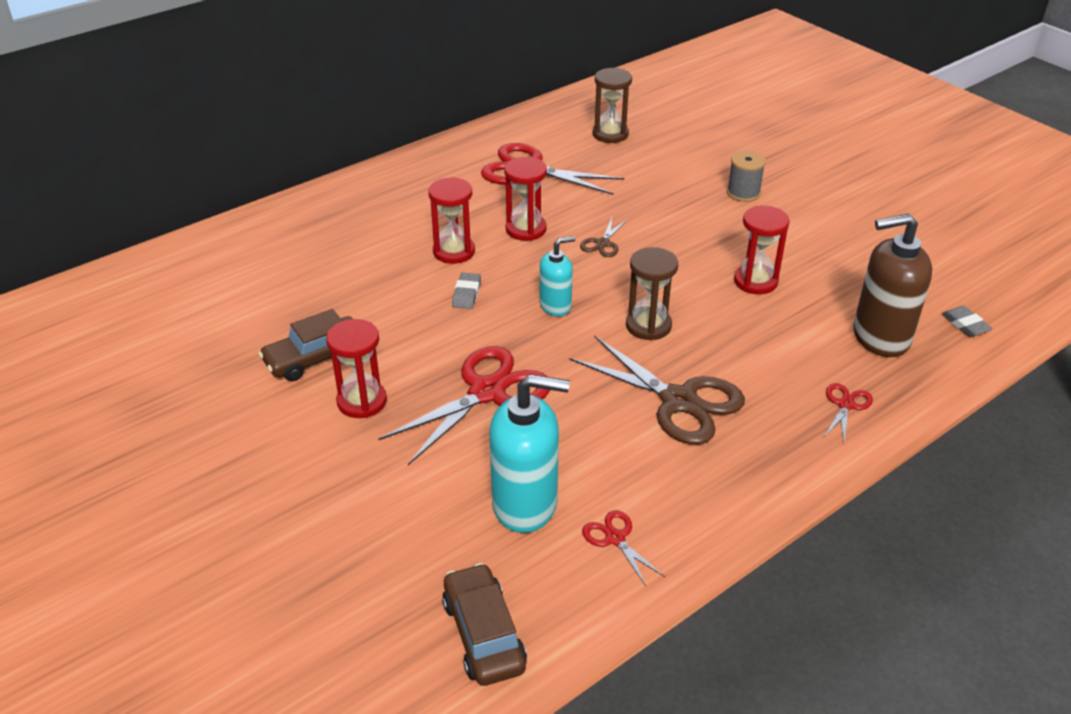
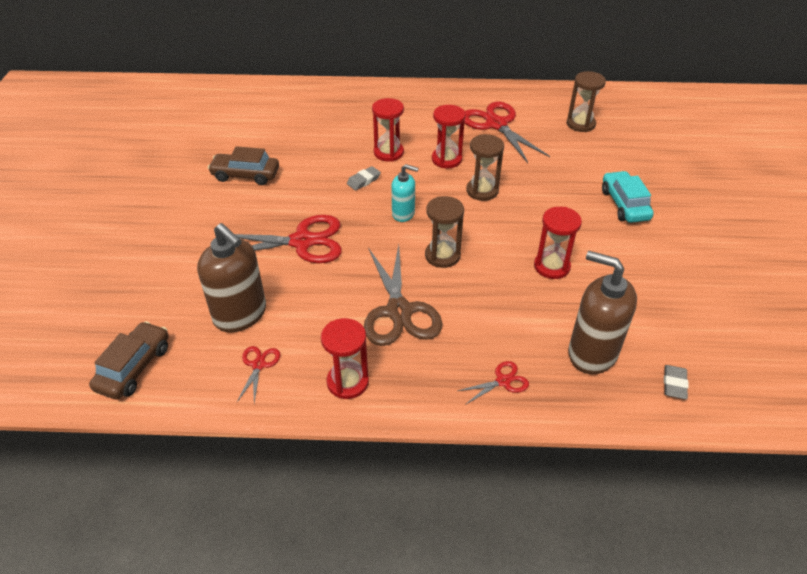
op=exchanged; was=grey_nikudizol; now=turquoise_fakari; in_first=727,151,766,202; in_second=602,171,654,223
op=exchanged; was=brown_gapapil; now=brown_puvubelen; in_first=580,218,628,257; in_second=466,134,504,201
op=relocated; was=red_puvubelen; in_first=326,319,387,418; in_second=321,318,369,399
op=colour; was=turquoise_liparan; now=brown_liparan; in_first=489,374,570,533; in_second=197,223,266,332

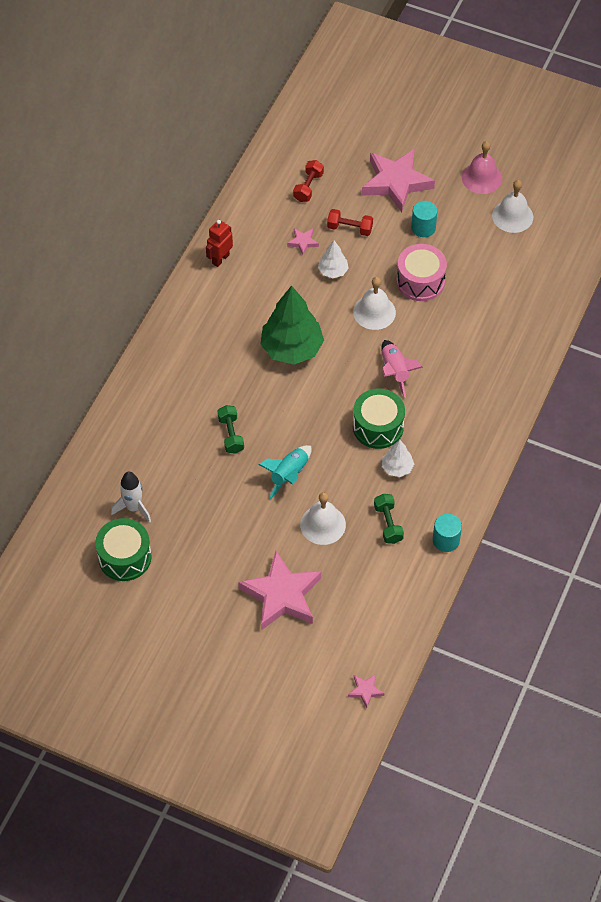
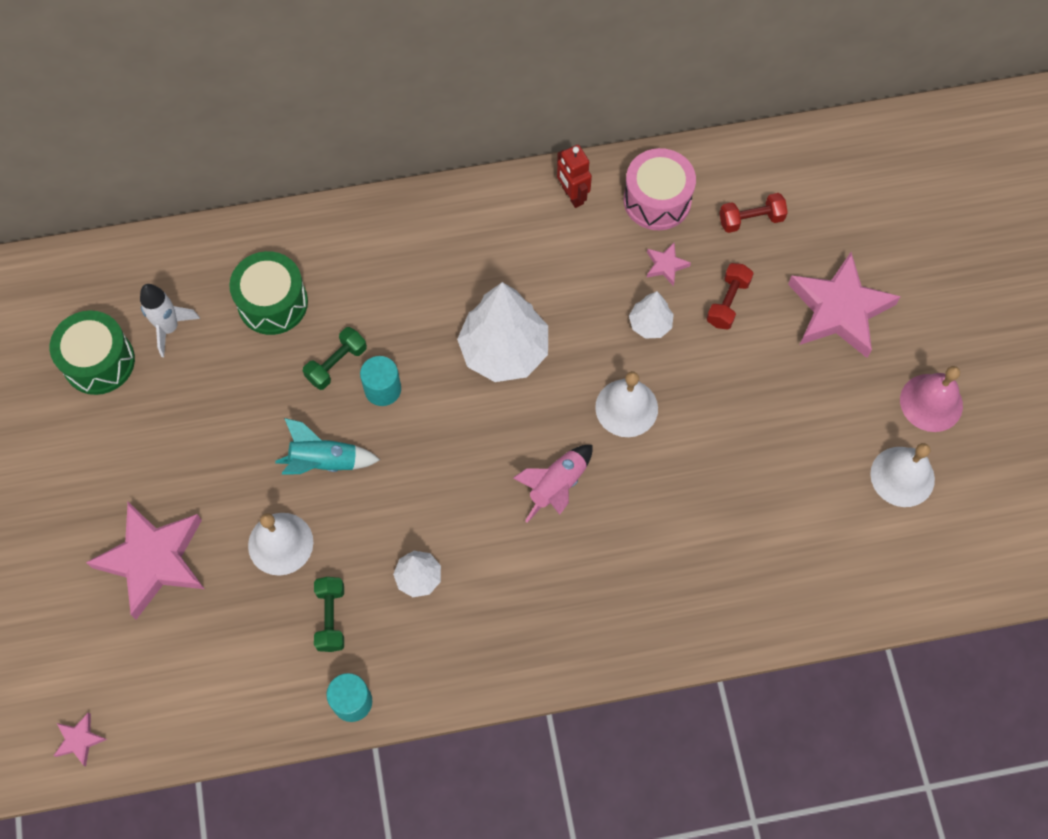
op=relocated; was=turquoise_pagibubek; in_first=411,201,437,237; in_second=360,356,401,406
op=spun; was=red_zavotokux; in_first=327,209,373,236; in_second=707,263,754,330; clockwise=45
op=spun; was=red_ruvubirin; in_first=206,220,233,267; in_second=557,145,592,208; clockwise=-120
op=relocated; was=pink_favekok; in_first=396,244,447,301; in_second=623,148,696,230
op=colour; was=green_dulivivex; now=white_dulivivex; in_first=260,286,324,365; in_second=457,282,548,382
op=relocated; was=green_favekok; in_first=353,388,405,449; in_second=229,251,308,335
op=spun; was=green_zavotokux; in_first=374,494,404,544; in_second=314,577,344,652; clockwise=-45

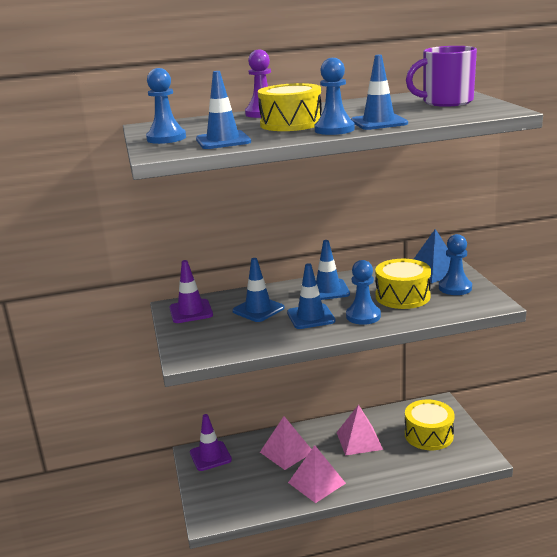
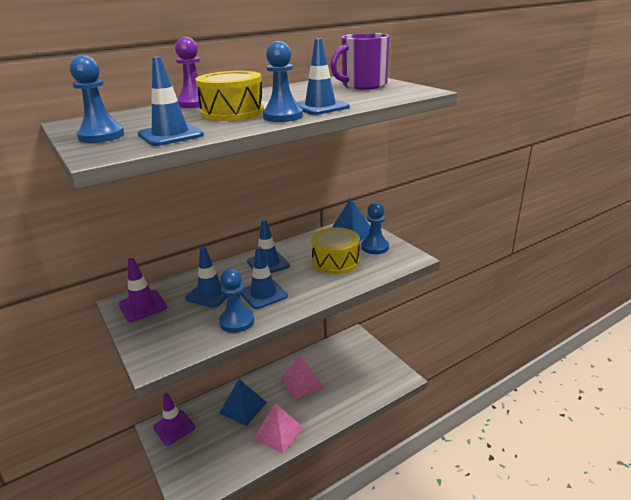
op=relocated; was=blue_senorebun; in_first=346,260,381,325; in_second=219,269,254,333
op=missing; was=yellow_favekok; in_first=405,400,455,450
op=colour; was=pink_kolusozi; now=blue_kolusozi; in_first=260,416,312,470; in_second=219,379,267,426

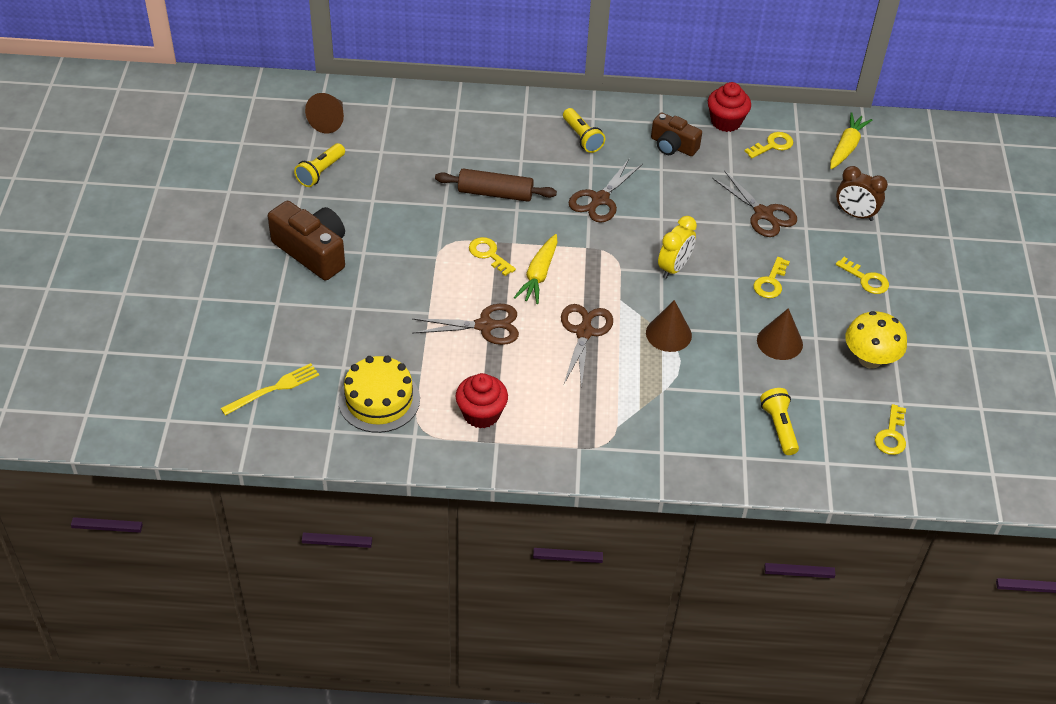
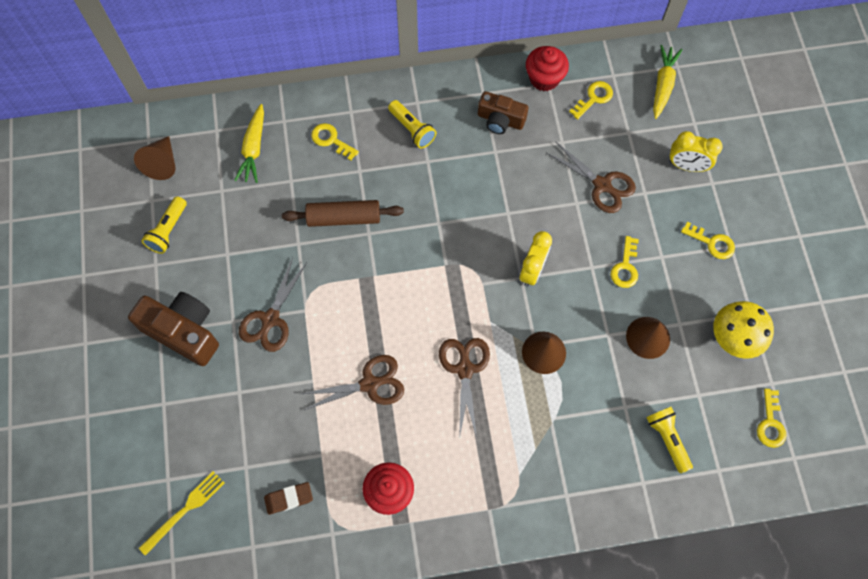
op=relocated; was=brown_gapapil; in_first=568,159,643,223; in_second=239,257,307,352
op=colour; was=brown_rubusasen; now=yellow_rubusasen; in_first=836,166,888,221; in_second=670,131,723,172
op=relocated; was=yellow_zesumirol; in_first=514,234,557,304; in_second=234,104,264,183
op=relocated; was=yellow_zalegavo; in_first=469,237,516,276; in_second=311,123,359,161
op=exchanged; was=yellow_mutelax; now=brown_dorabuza; in_first=338,356,420,433; in_second=264,482,313,515

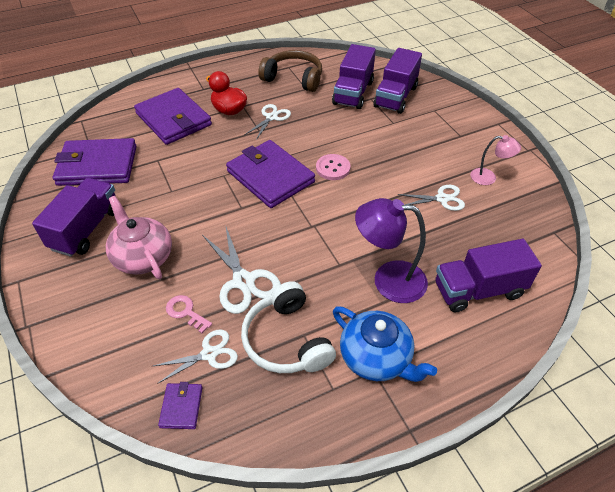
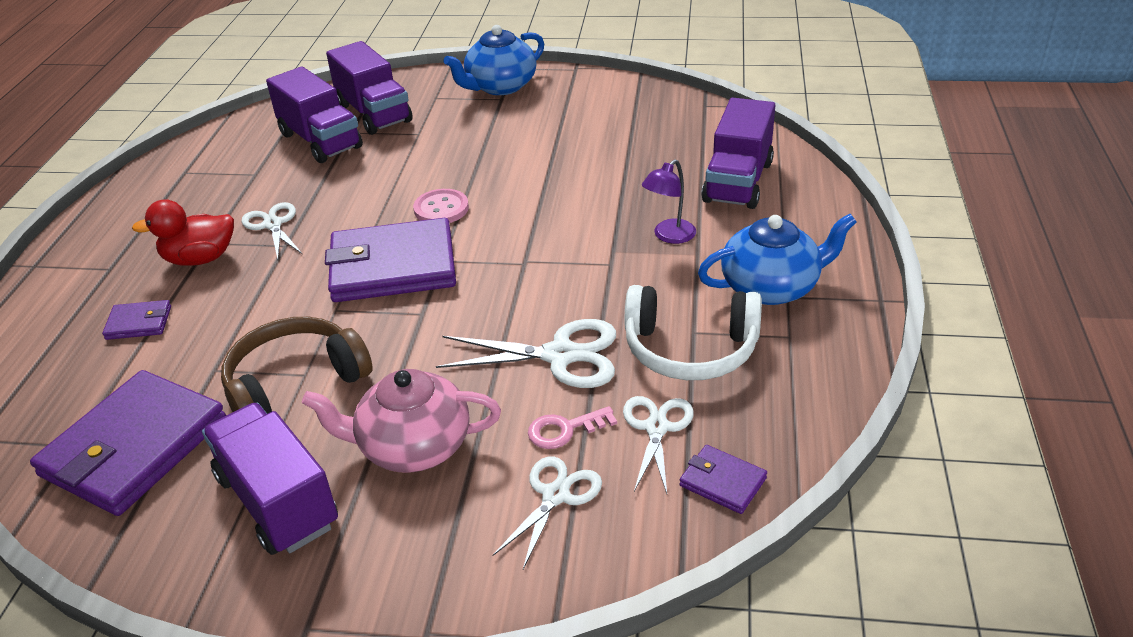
op=relocated; was=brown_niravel; in_first=258,50,322,92; in_second=221,317,373,414
op=size; was=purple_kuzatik; in_first=134,88,212,145; in_second=102,300,171,340; ratio=0.45
op=missing; was=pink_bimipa; in_first=470,135,521,185
op=relocated; was=white_gapapil; in_first=397,185,465,211; in_second=492,456,602,569
op=size; was=purple_bimipa; in_first=355,198,428,303; in_second=642,159,696,244; ratio=0.56
op=appeared; now=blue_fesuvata; in_second=444,25,544,95

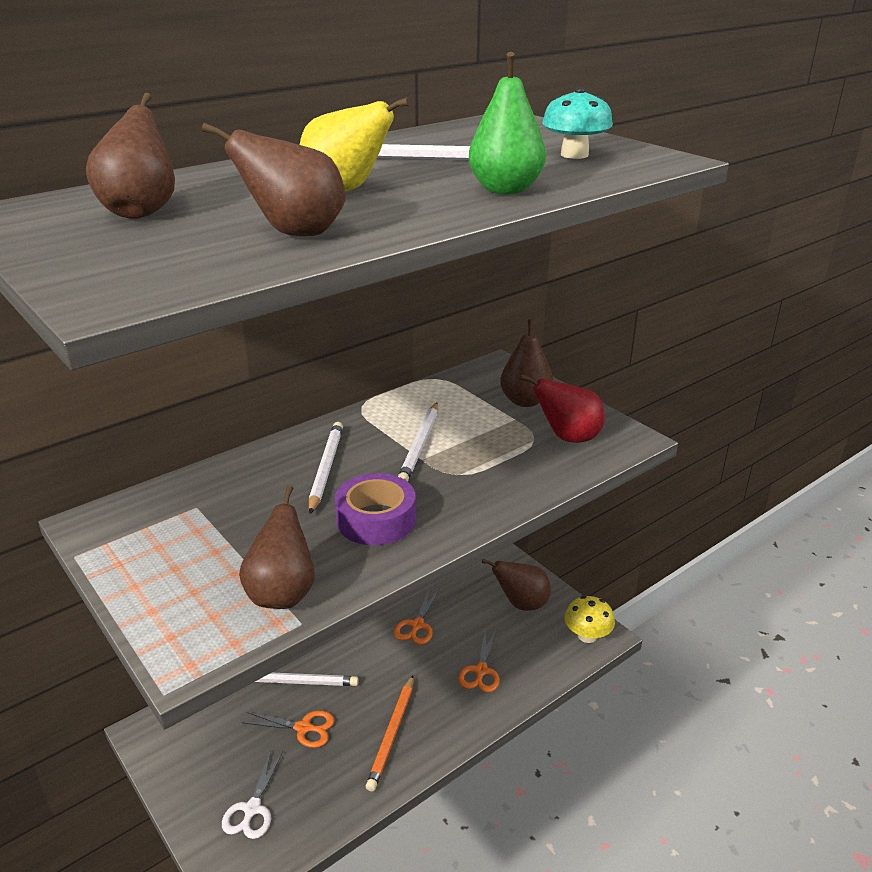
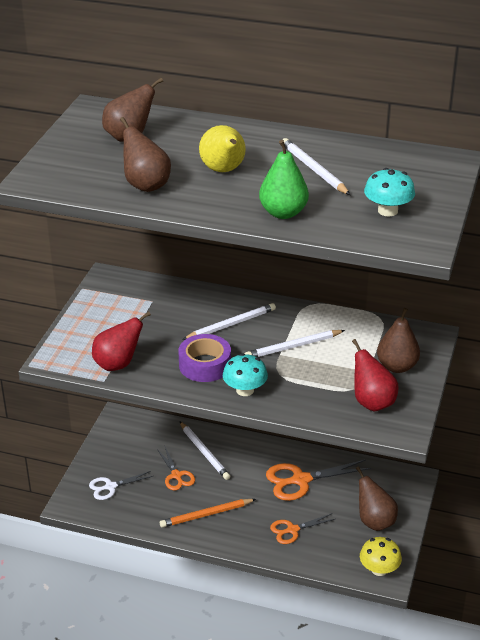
op=colour; was=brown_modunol; now=red_modunol; in_first=239,485,315,609; in_second=92,312,151,371
op=size; was=orange_gapapil; in_first=394,588,440,645; in_second=266,460,371,501; ratio=1.65
op=appeared; now=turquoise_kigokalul; in_second=223,353,268,396

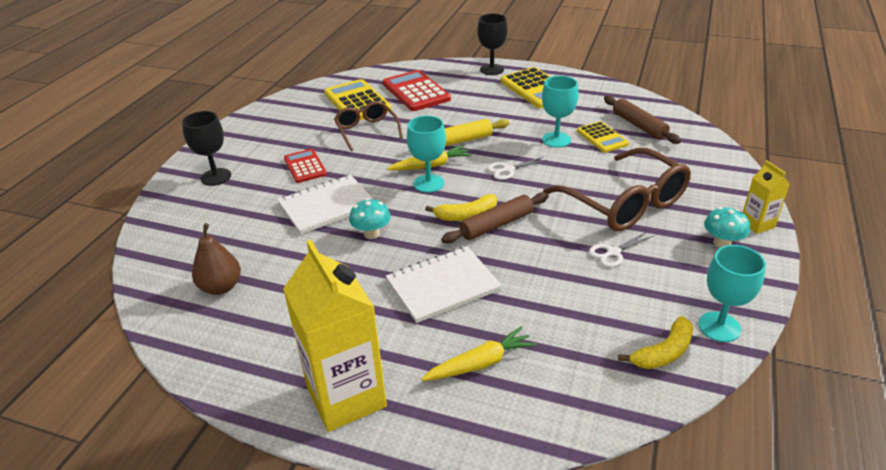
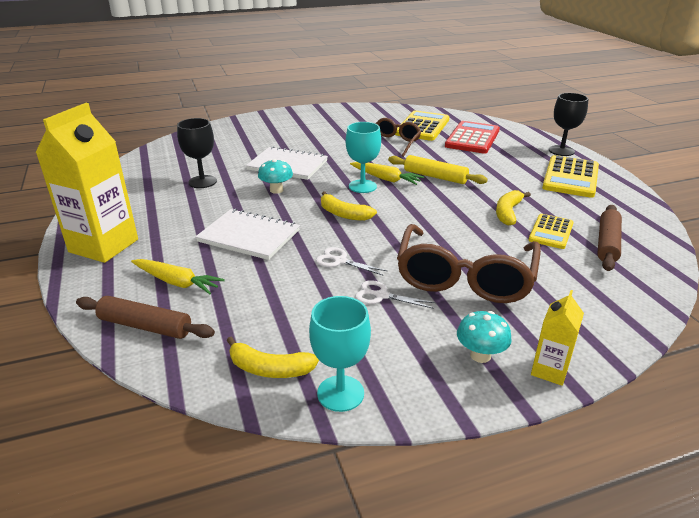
op=exchanged; was=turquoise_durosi; now=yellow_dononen; in_first=542,76,579,148; in_second=496,190,531,226
op=relocated; was=black_durosi; in_first=182,111,231,186; in_second=177,118,217,188
op=missing; was=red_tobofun; in_first=284,149,327,183
op=relocated; was=white_gapapil; in_first=487,157,548,180; in_second=316,247,387,275
op=relocated; was=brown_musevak; in_first=441,192,549,243; in_second=76,296,215,339
op=missing; was=brown_modunol; in_first=192,223,241,295

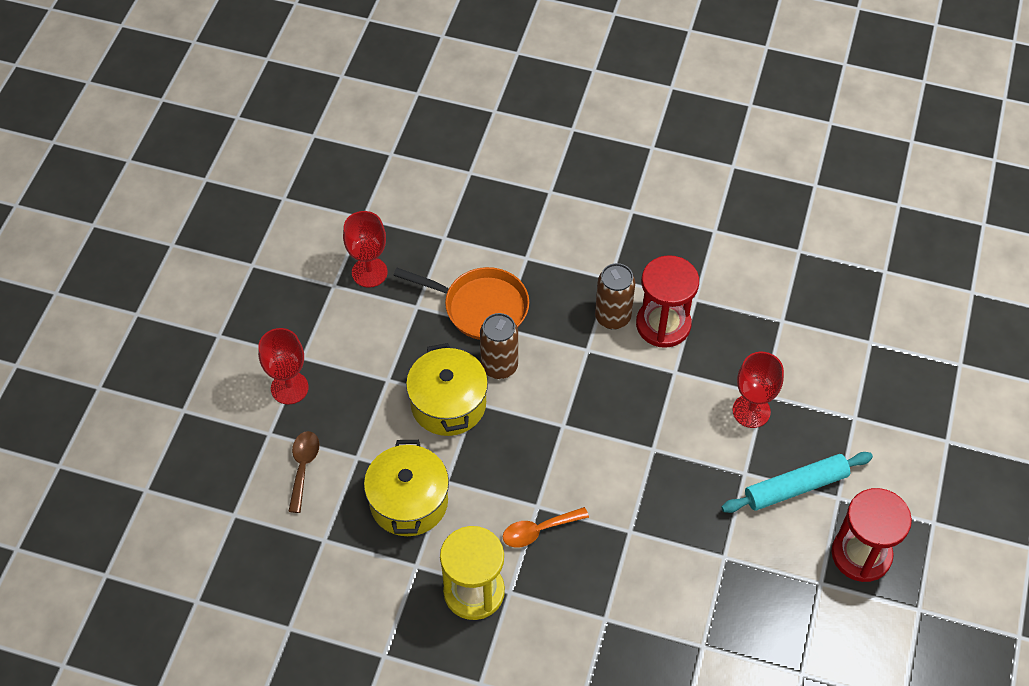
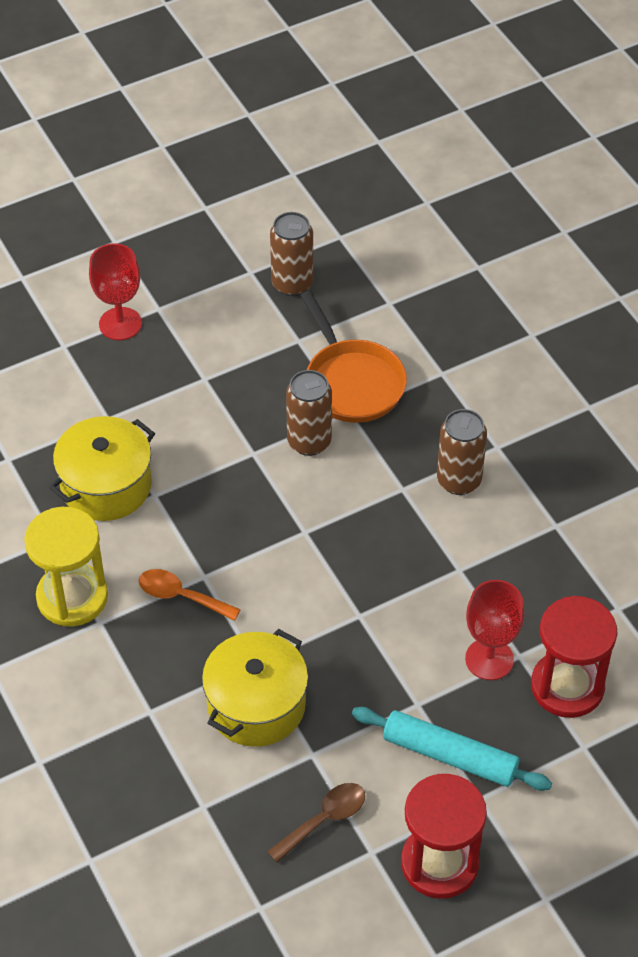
op=exchanged; was=red_durosi; now=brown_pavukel; in_first=343,211,388,287; in_second=270,212,313,296
op=relocated; was=red_puvubelen; in_first=636,255,699,348; in_second=531,596,617,718
op=relocated; was=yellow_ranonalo; in_first=406,343,488,436; in_second=202,629,308,747
op=relocated; was=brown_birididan; in_first=288,431,319,513; in_second=267,783,365,863

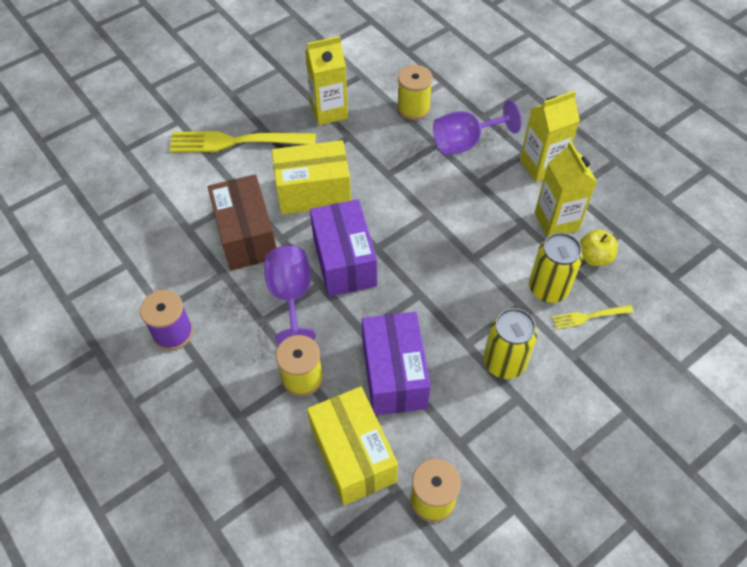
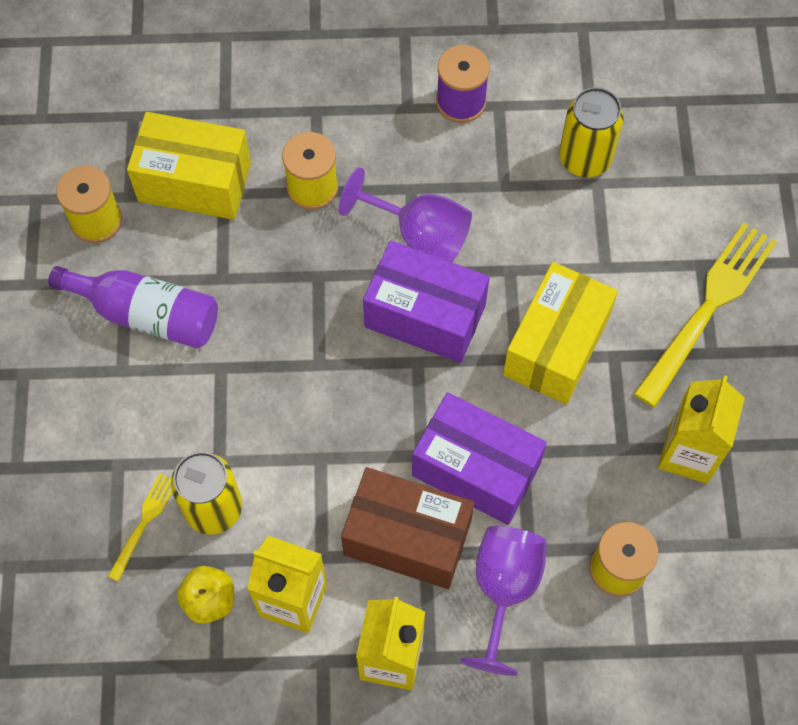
op=relocated; was=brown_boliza; in_first=208,174,276,270; in_second=341,467,474,589
op=relocated; was=yellow_pavukel; in_first=484,308,538,379; in_second=559,87,624,177
op=relocated; was=purple_boliza; in_first=362,312,431,415; in_second=412,392,547,525
op=appeared; now=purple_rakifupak; in_second=48,266,218,349

